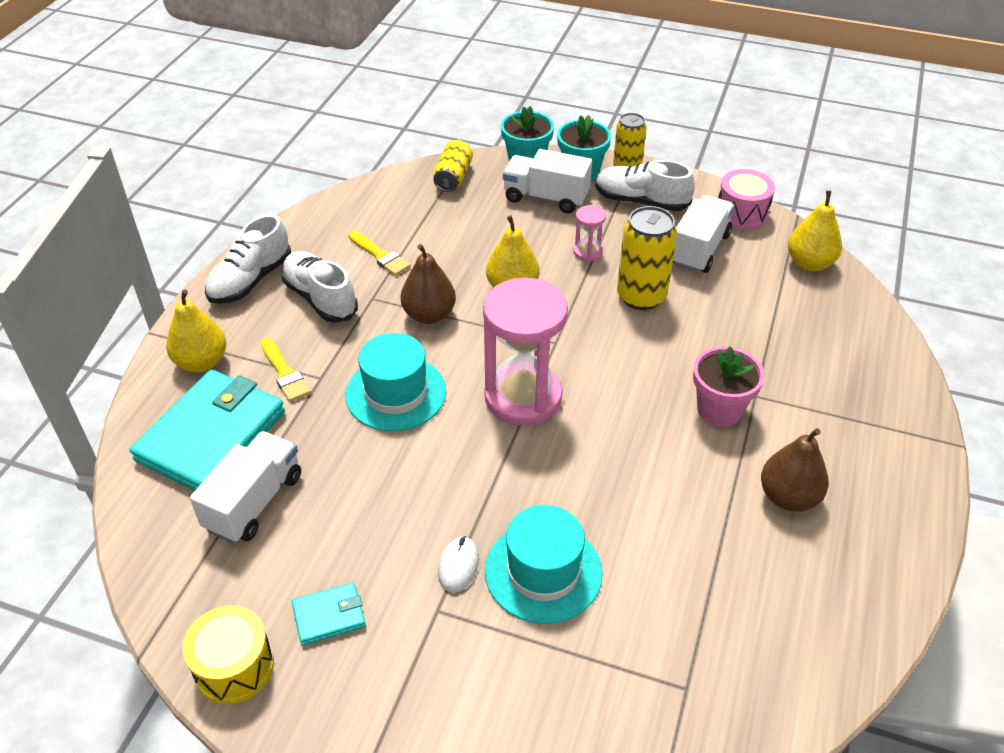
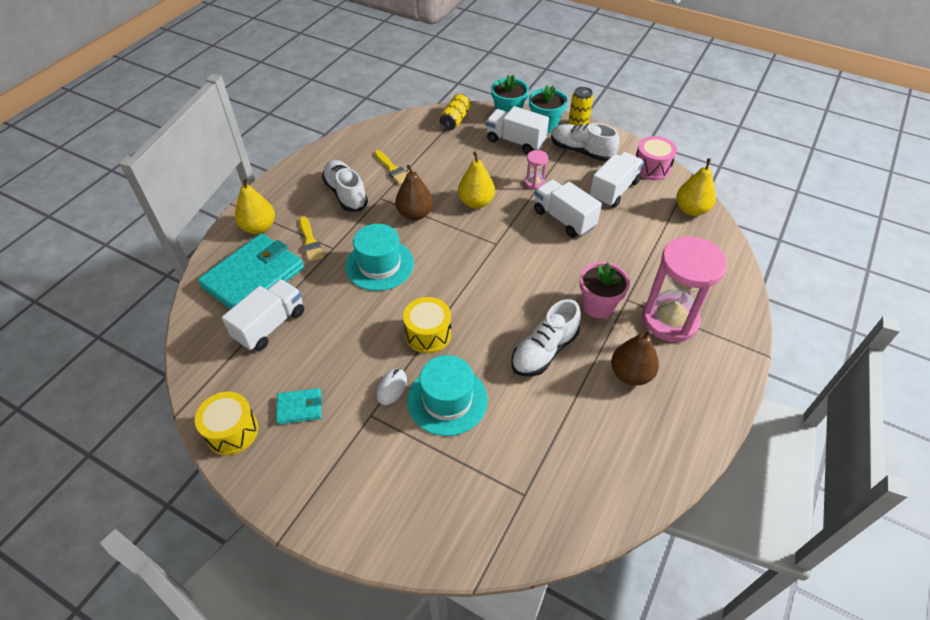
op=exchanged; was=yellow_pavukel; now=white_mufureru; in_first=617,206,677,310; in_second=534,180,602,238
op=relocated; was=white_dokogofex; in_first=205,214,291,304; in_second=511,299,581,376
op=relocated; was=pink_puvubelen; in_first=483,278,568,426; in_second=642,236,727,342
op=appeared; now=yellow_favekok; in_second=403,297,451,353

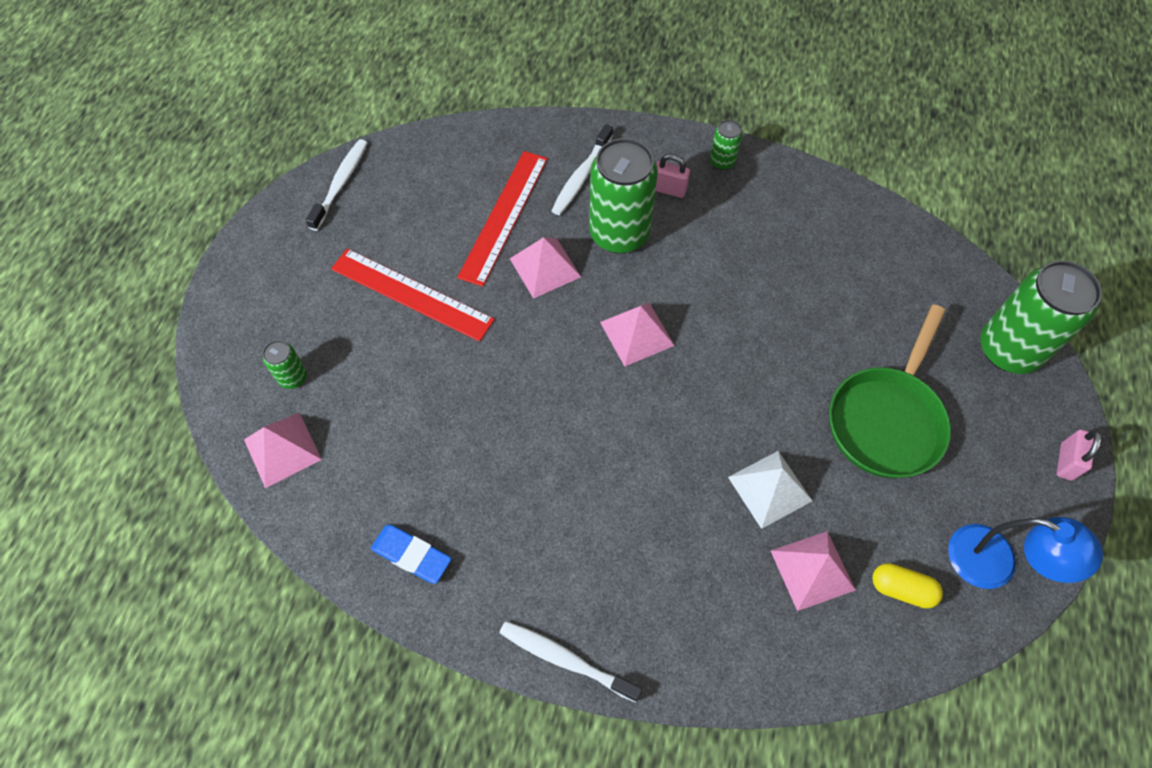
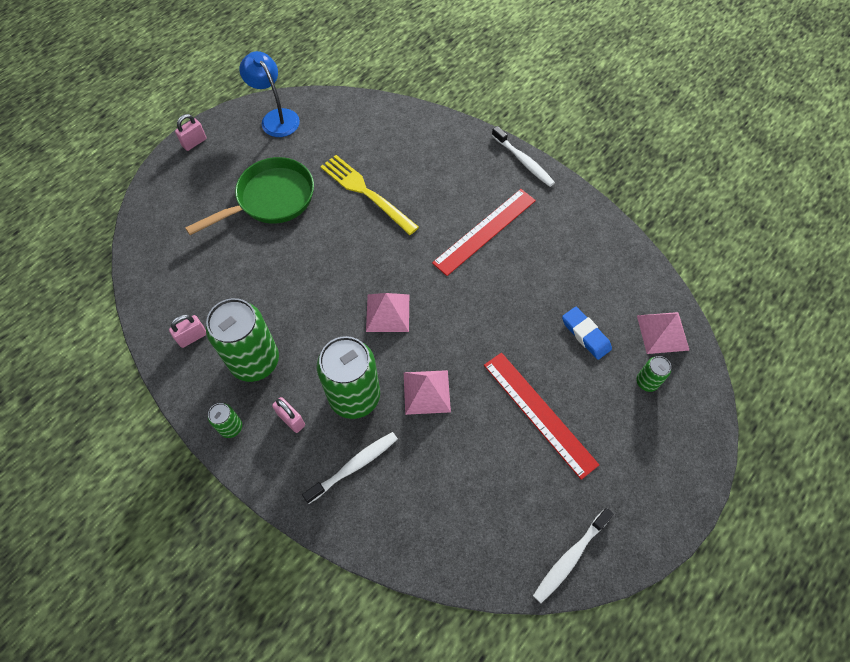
op=relocated; was=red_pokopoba; in_first=457,151,548,287; in_second=432,189,536,276
op=relocated; was=green_pavukel; in_first=980,260,1102,374; in_second=206,298,279,382
op=exchanged; was=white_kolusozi; now=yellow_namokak; in_first=728,451,812,529; in_second=320,155,419,235
op=relocated; was=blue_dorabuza; in_first=371,525,451,584; in_second=562,307,612,360
op=missing; was=pink_kolusozi; in_first=771,531,856,611
op=missing; was=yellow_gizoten; in_first=872,563,943,609
op=appeared; now=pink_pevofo; in_second=169,314,206,348

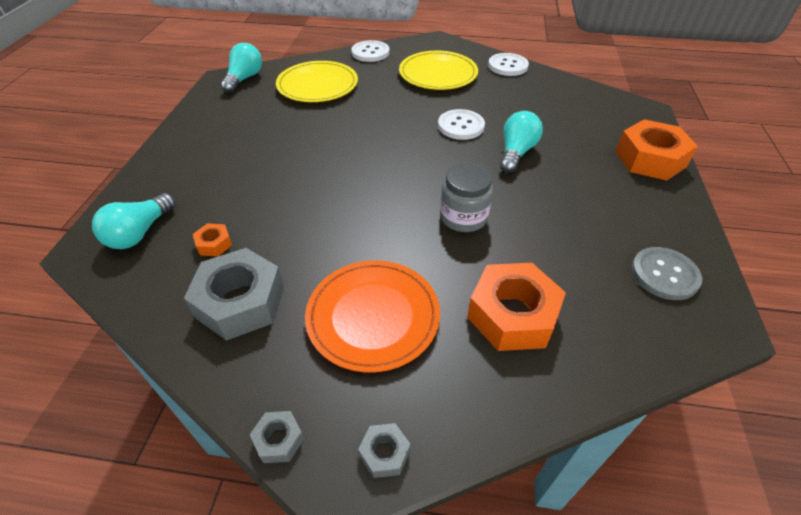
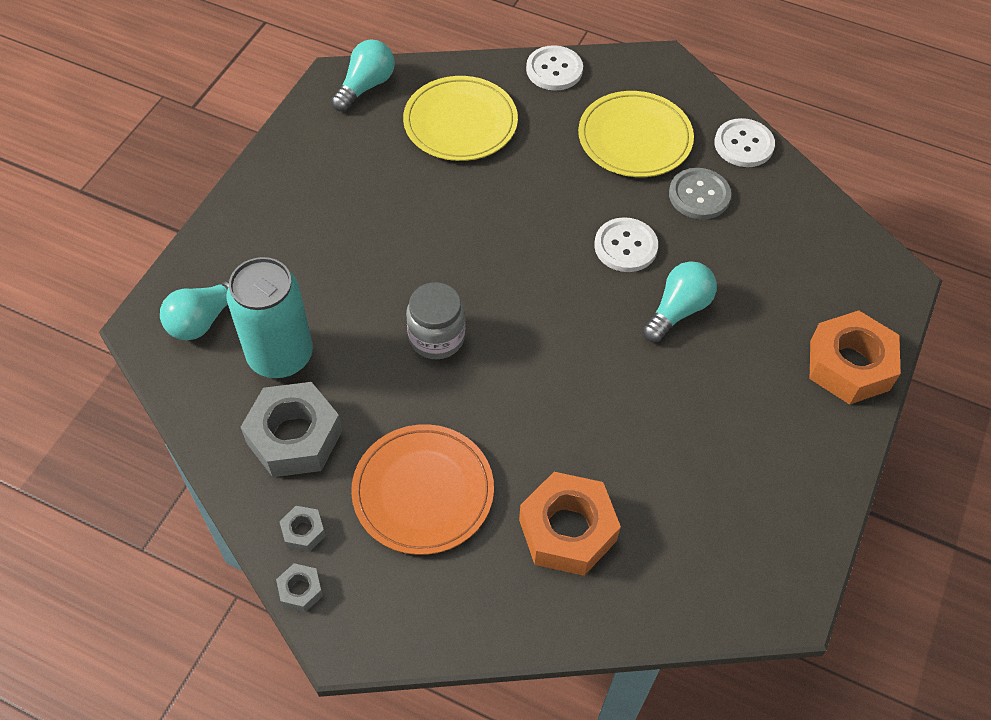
op=relocated; was=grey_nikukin; in_first=440,163,493,232; in_second=406,282,465,359
op=exchanged; was=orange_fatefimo; now=turquoise_pavukel; in_first=193,223,232,256; in_second=227,257,313,378
op=relocated; was=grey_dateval; in_first=631,247,702,300; in_second=669,168,731,219
op=relocated; was=grey_fatefimo; in_first=358,423,410,478; in_second=279,506,325,552

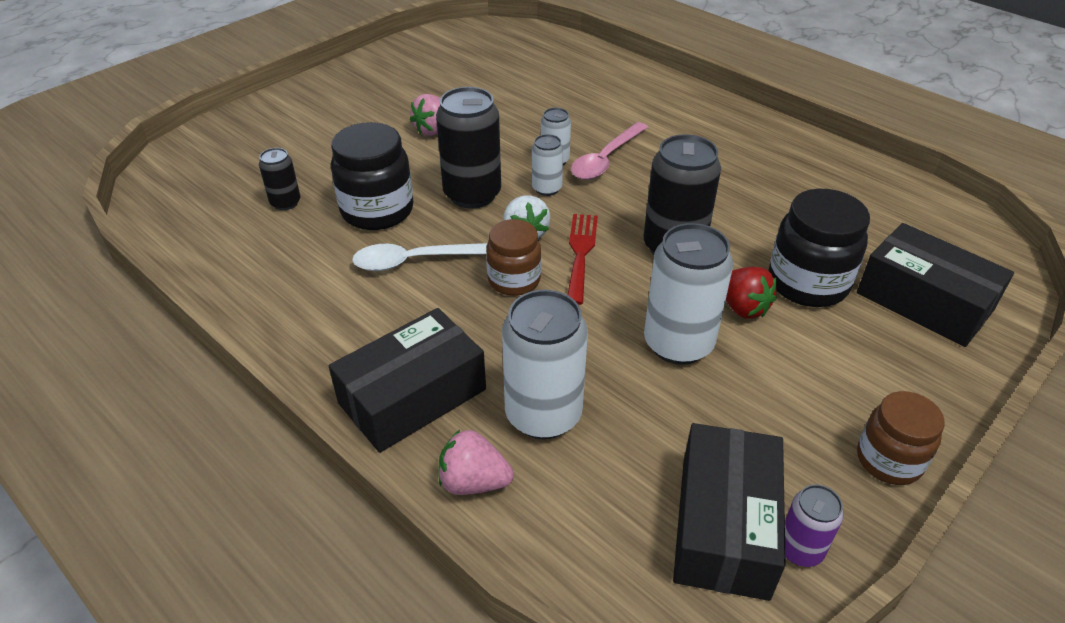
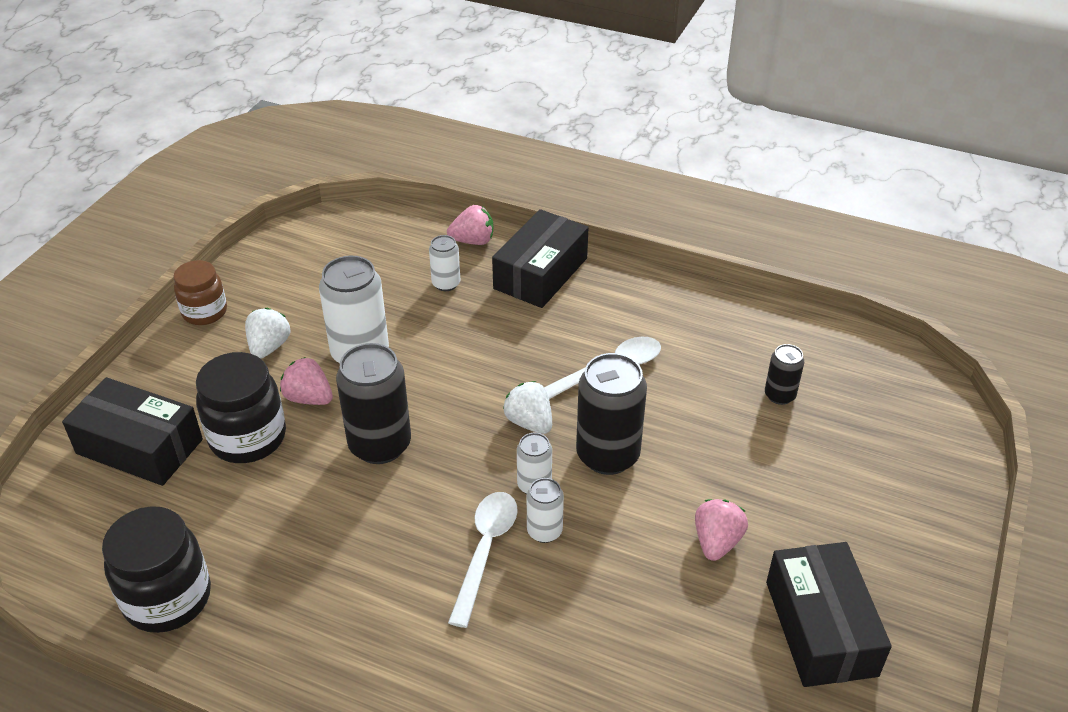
op=relocated; was=black_nikukin; in_first=331,122,413,230; in_second=102,506,211,633
op=colour; was=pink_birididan; now=white_birididan; in_first=571,122,648,180; in_second=448,492,518,628
op=missing; was=red_namokak; in_first=567,214,598,305
op=missing; was=brown_nikukin; in_first=486,219,541,296
op=colour; was=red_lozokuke; now=pink_lozokuke; in_first=726,267,777,319; in_second=280,357,333,405
op=size; was=white_pavukel; in_first=502,290,588,439; in_second=429,235,460,291; ratio=0.53
op=relocated; was=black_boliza; in_first=673,423,786,601; in_second=766,542,892,687
op=missing; was=purple_pavukel; in_first=785,484,843,567
op=appeared; now=white_lozokuke; in_second=245,308,290,359

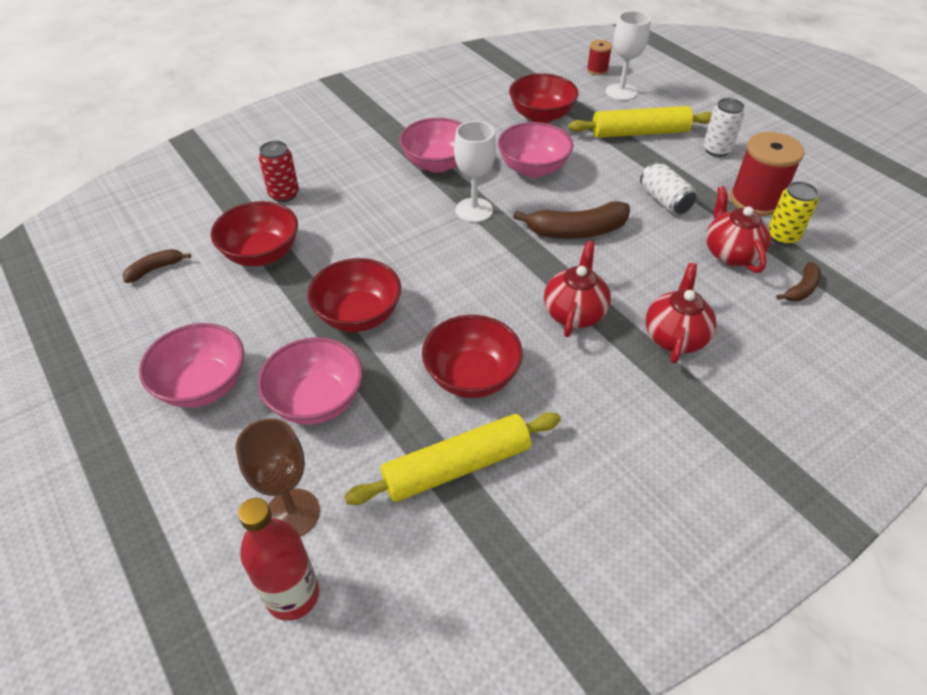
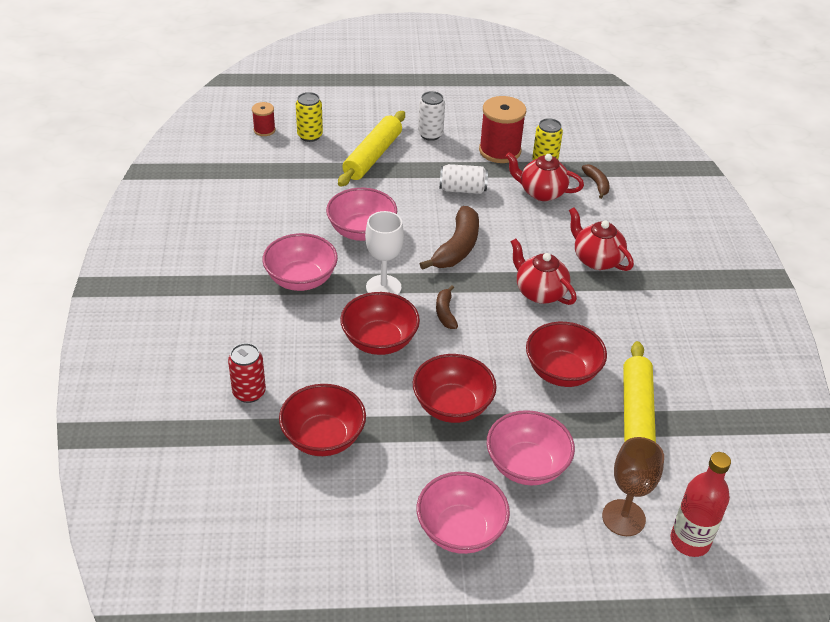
op=exchanged; was=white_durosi; now=yellow_pavukel; in_first=606,11,651,101; in_second=296,92,323,142
op=relocated; was=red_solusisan; in_first=509,73,579,123; in_second=340,292,420,355
op=relocated; was=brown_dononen; in_first=123,249,191,283; in_second=436,285,458,329

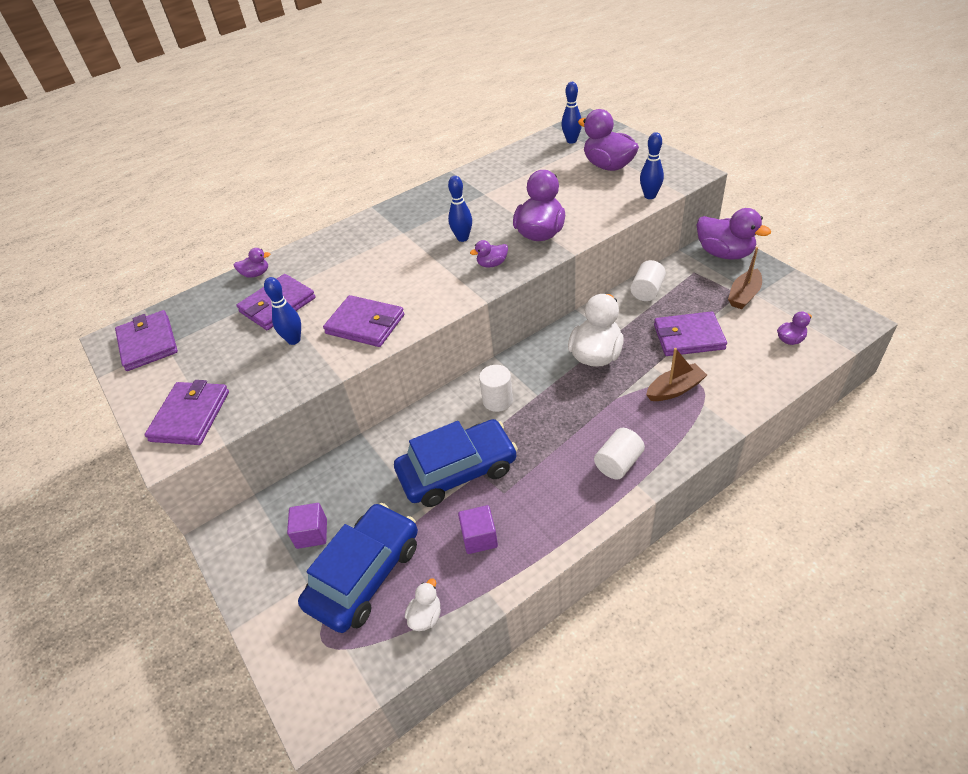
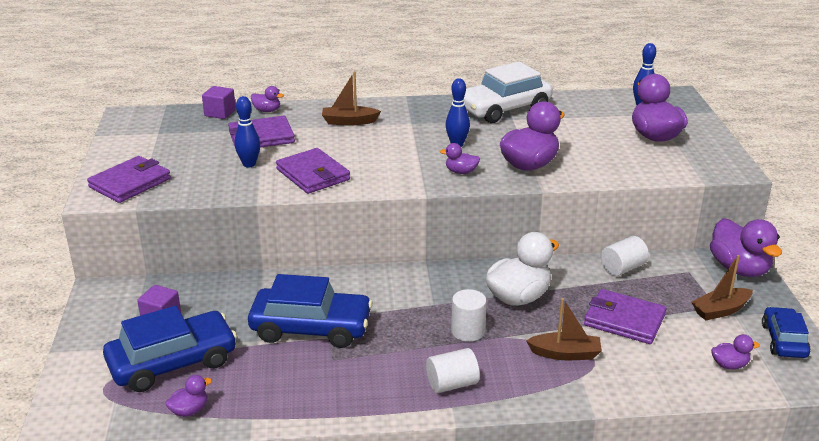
op=missing; was=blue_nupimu; in_first=640,132,664,199
op=missing; was=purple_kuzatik; in_first=115,310,178,371
op=relocated; was=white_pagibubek; in_first=479,365,513,412; in_second=451,289,487,342
op=relocated; was=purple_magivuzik; in_first=458,505,498,554; in_second=202,86,236,119
op=colour; was=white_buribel; now=purple_buribel; in_first=405,579,441,631; in_second=166,375,212,417
op=appeared; now=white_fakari; in_second=464,62,553,123
op=appeared; now=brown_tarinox; in_second=322,72,381,125
op=appeared; now=blue_fakari; in_second=762,307,811,358

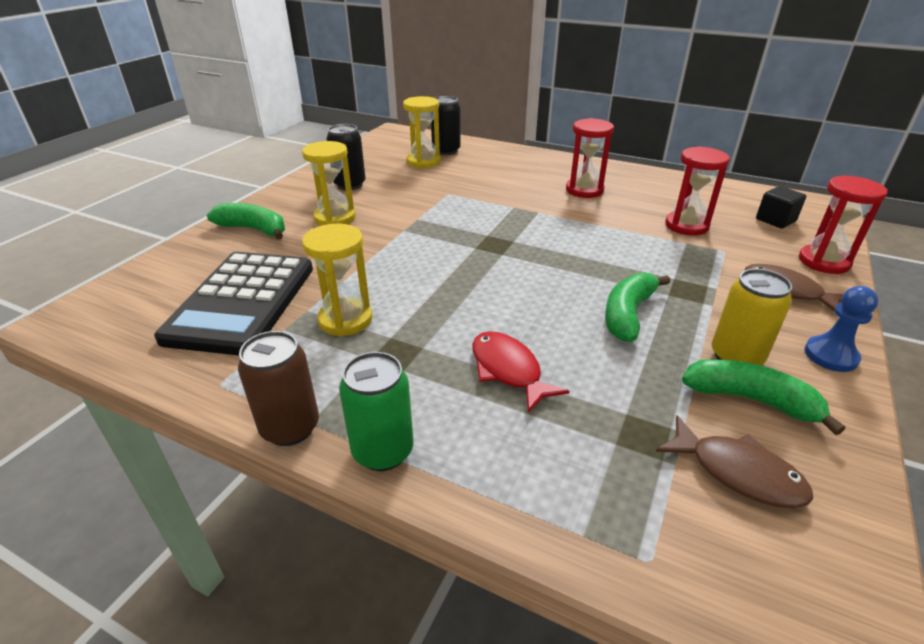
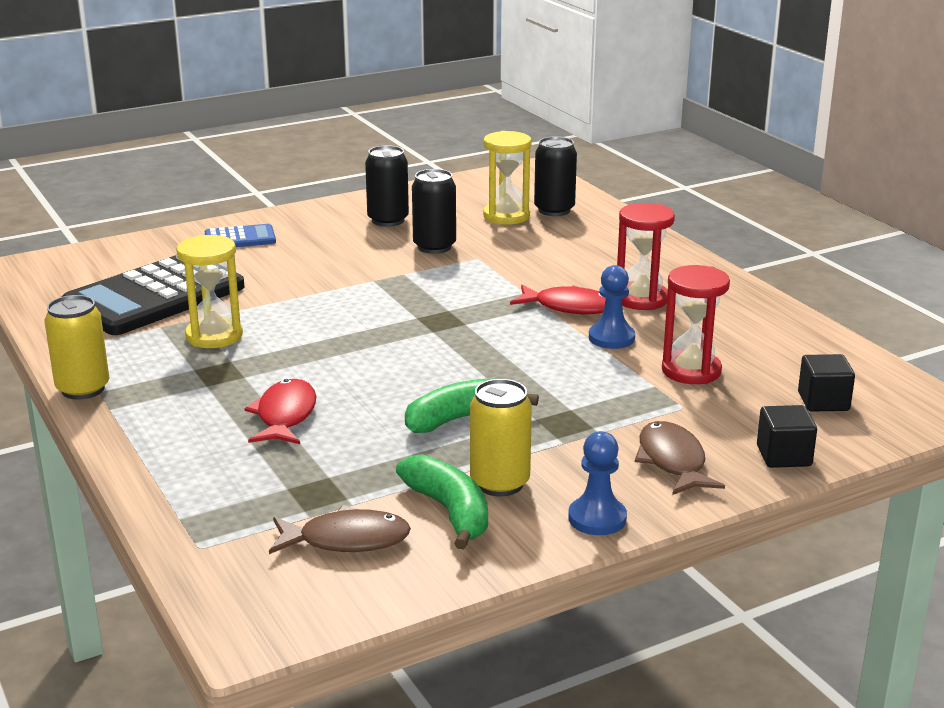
op=missing; was=yellow_puvubelen; in_first=302,141,356,226
op=exchanged; was=red_puvubelen; now=black_magivuzik; in_first=799,175,888,274; in_second=757,405,817,468
op=exchanged; was=green_dononen; now=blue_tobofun; in_first=207,203,285,240; in_second=205,224,276,247
op=colour; was=brown_pavukel; now=yellow_pavukel; in_first=238,331,319,446; in_second=44,295,109,400
op=missing; was=green_pavukel; in_first=339,352,414,471
op=spun; was=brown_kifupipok; in_first=656,415,813,508; in_second=269,505,411,554; clockwise=-75
op=appeared; now=black_pavukel; in_second=412,169,456,254
op=appeared; now=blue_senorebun; in_second=589,265,635,349
op=appeared; now=red_kifupipok; in_second=510,285,606,314

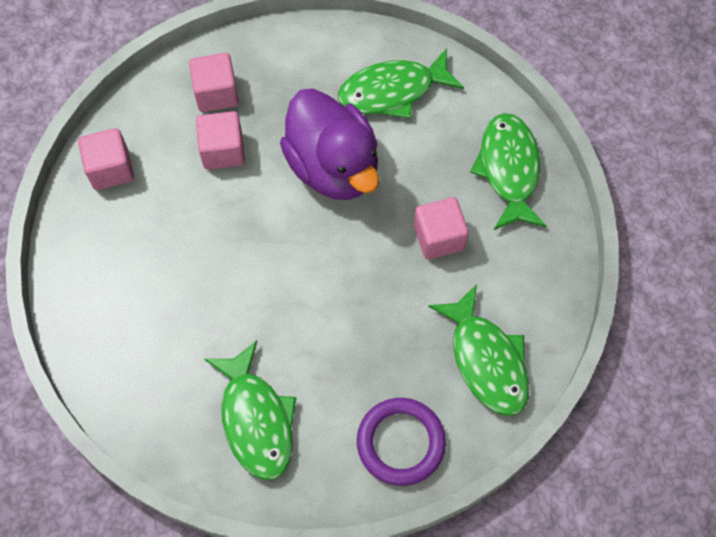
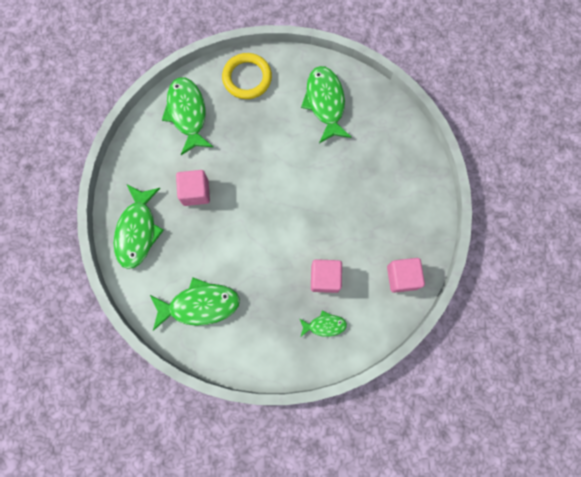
op=exchanged; was=pink_magivuzik; now=green_kifupipok; in_first=189,53,239,112; in_second=299,311,347,337
op=missing; was=purple_buribel; in_first=280,89,379,200
op=colour; was=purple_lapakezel; now=yellow_lapakezel; in_first=357,398,446,486; in_second=222,53,272,99

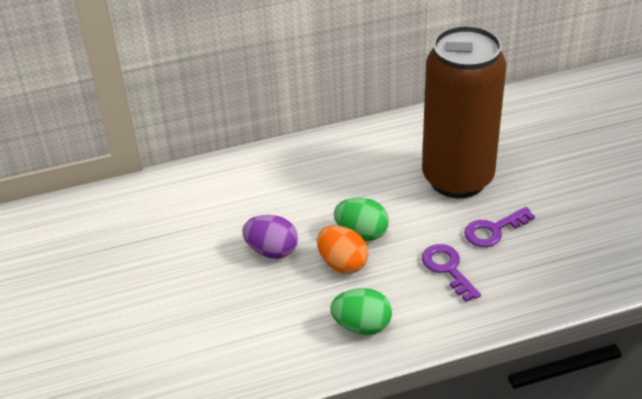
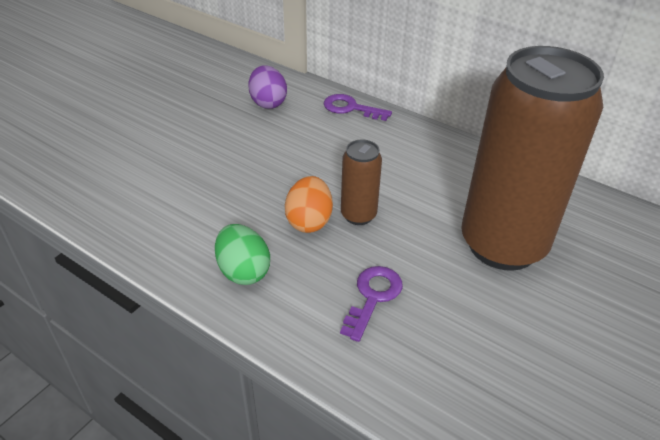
op=exchanged; was=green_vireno; now=brown_pavukel; in_first=334,198,389,241; in_second=341,140,382,225
op=relocated; was=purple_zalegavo; in_first=464,207,535,247; in_second=323,94,392,121
op=relocated; was=purple_vireno; in_first=242,215,298,259; in_second=248,65,287,109

